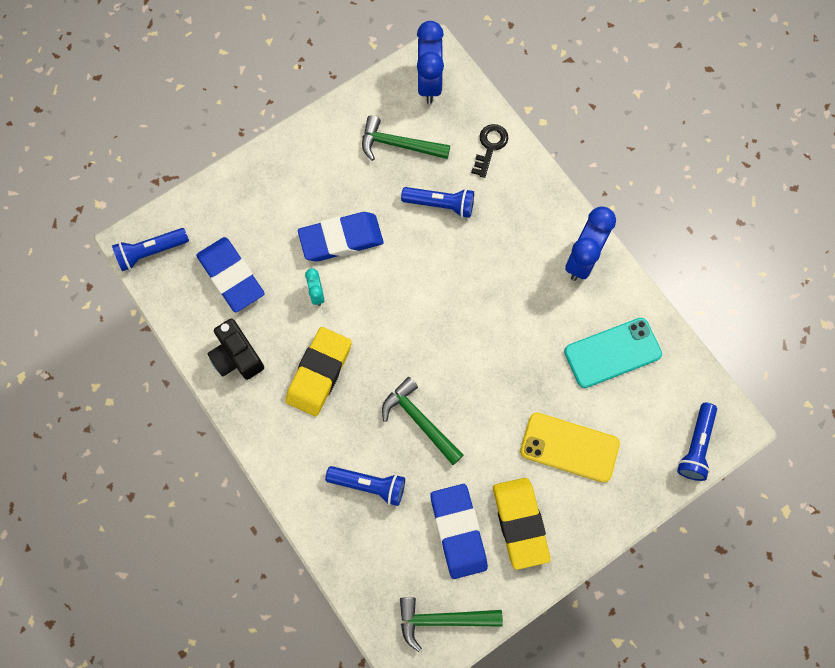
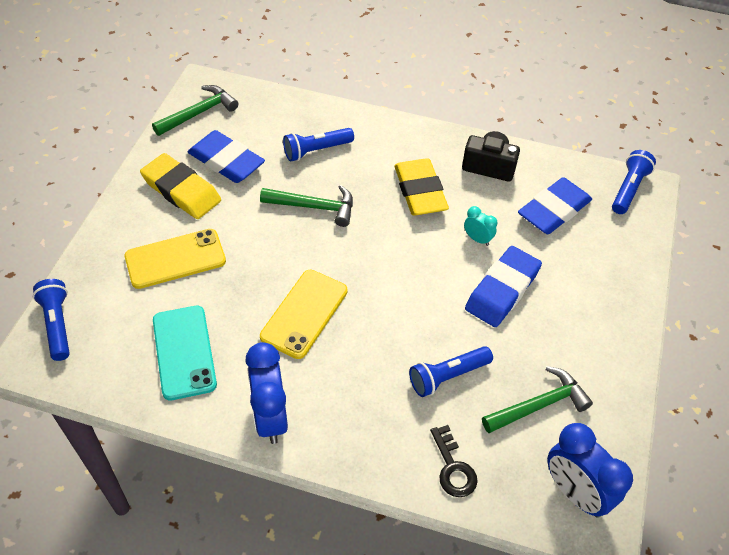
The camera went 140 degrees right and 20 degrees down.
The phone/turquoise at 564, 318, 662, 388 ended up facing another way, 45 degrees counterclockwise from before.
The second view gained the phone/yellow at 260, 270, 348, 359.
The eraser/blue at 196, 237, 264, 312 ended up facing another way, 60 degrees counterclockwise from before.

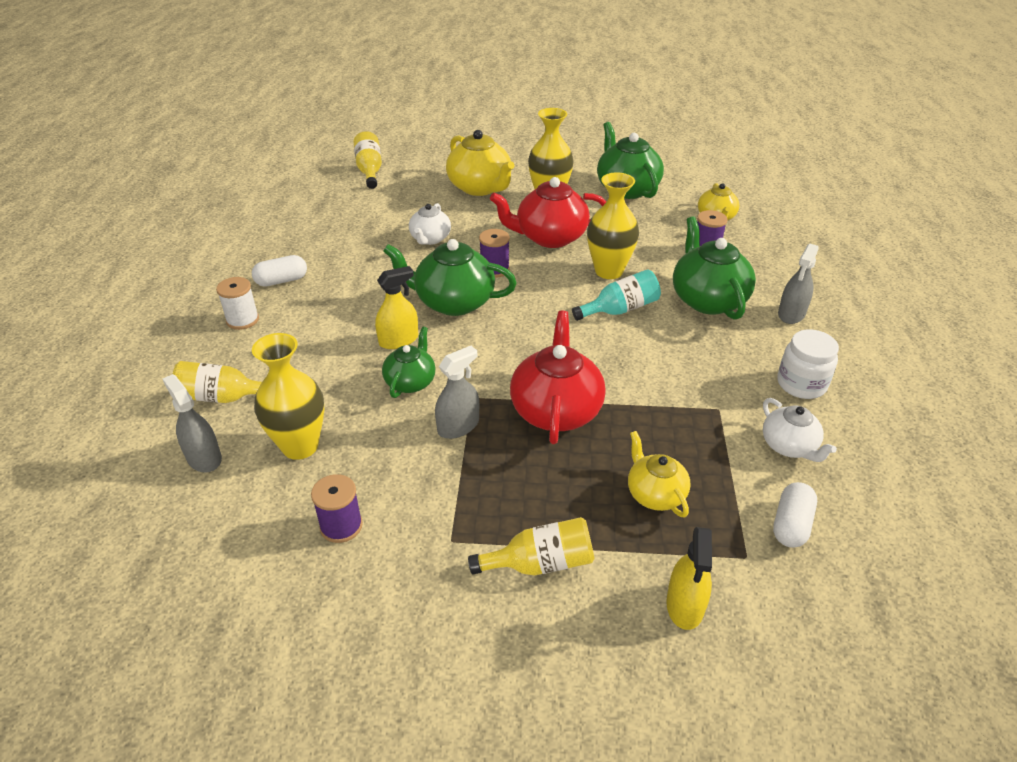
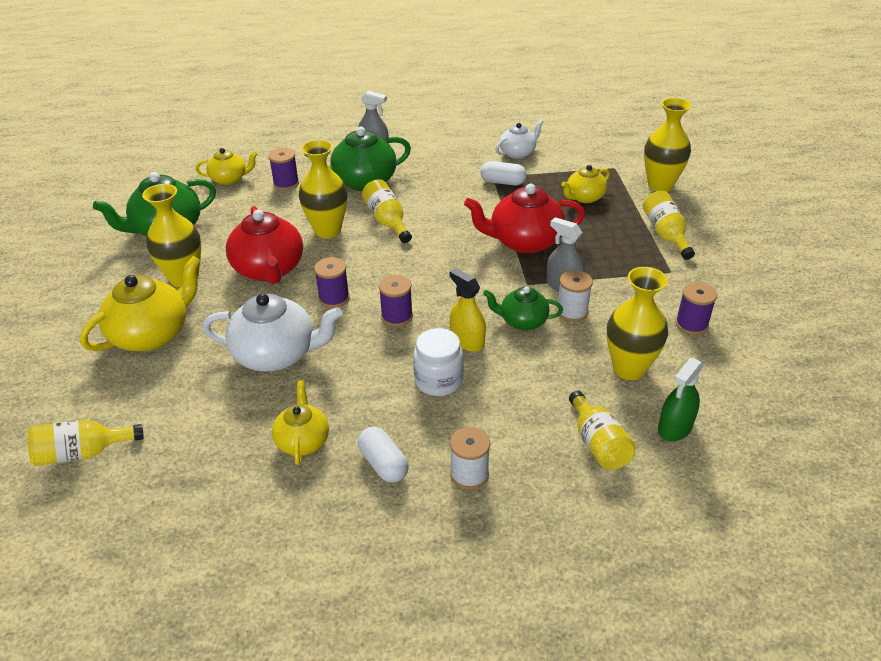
The camera went 100 degrees left and 0 degrees up.
The size of the teapot/white at 409, 203, 451, 245 changed by a factor of 1.70.
The second view gained the teapot/yellow at 272, 380, 329, 465.
What was the bottle/turquoise at 572, 269, 661, 321 turned into the bottle/yellow at 362, 179, 412, 243.
Where the teapot/green stood at 383, 239, 517, 316, the spool/purple came to stand at 379, 275, 413, 327.
The jar/white ended up elsewhere, having gone from 777, 330, 839, 399 to 413, 328, 464, 396.
The capsule/white ended up elsewhere, having gone from 773, 482, 817, 548 to 481, 161, 526, 185.
The second view gained the spool/white at 556, 270, 593, 322.
Where the spray bottle/yellow stood at 666, 527, 712, 630, the vase/yellow came to stand at 644, 98, 692, 192.
What was the spray bottle/grey at 163, 374, 222, 473 turned into the spray bottle/green at 658, 357, 704, 441.

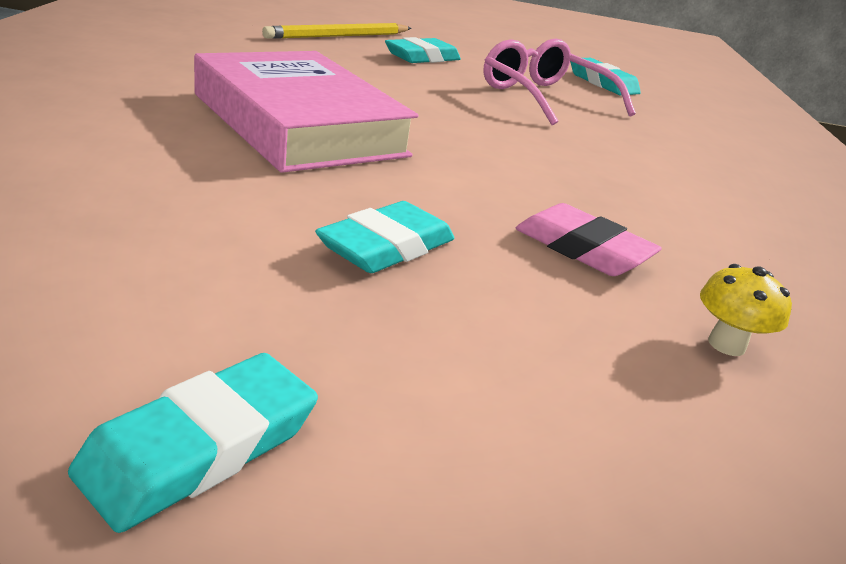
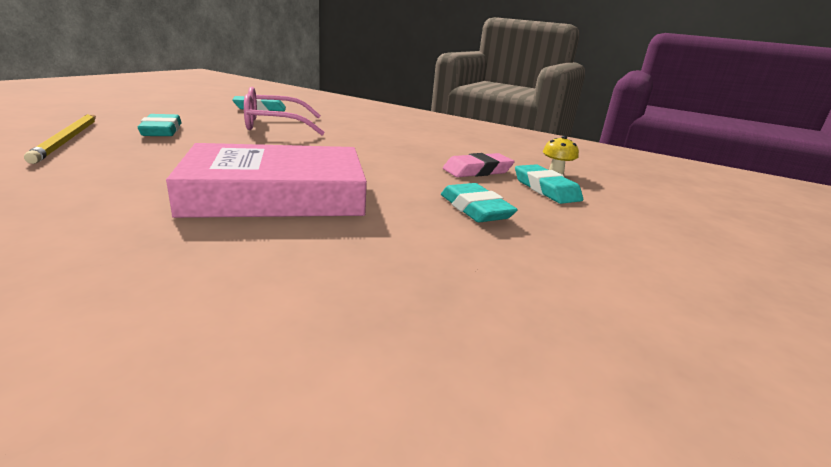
The camera went 65 degrees left and 5 degrees down.
The eraser/turquoise ended up elsewhere, having gone from 68, 353, 318, 533 to 515, 164, 583, 204.

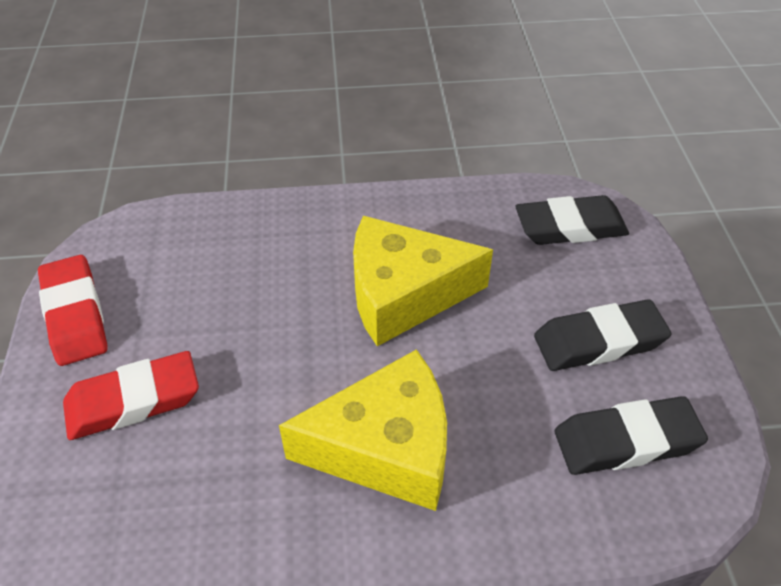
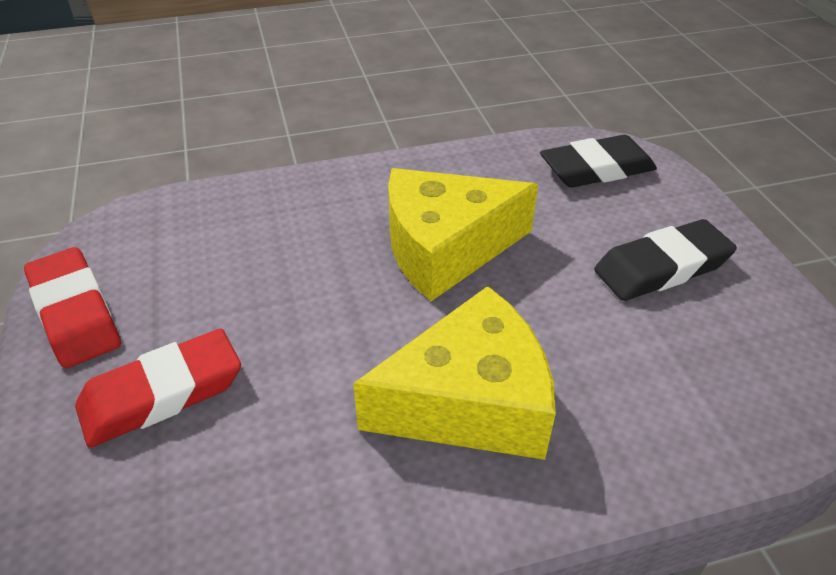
The camera went 10 degrees left and 5 degrees down.
The second view lost the eraser/black at 555, 396, 708, 475.

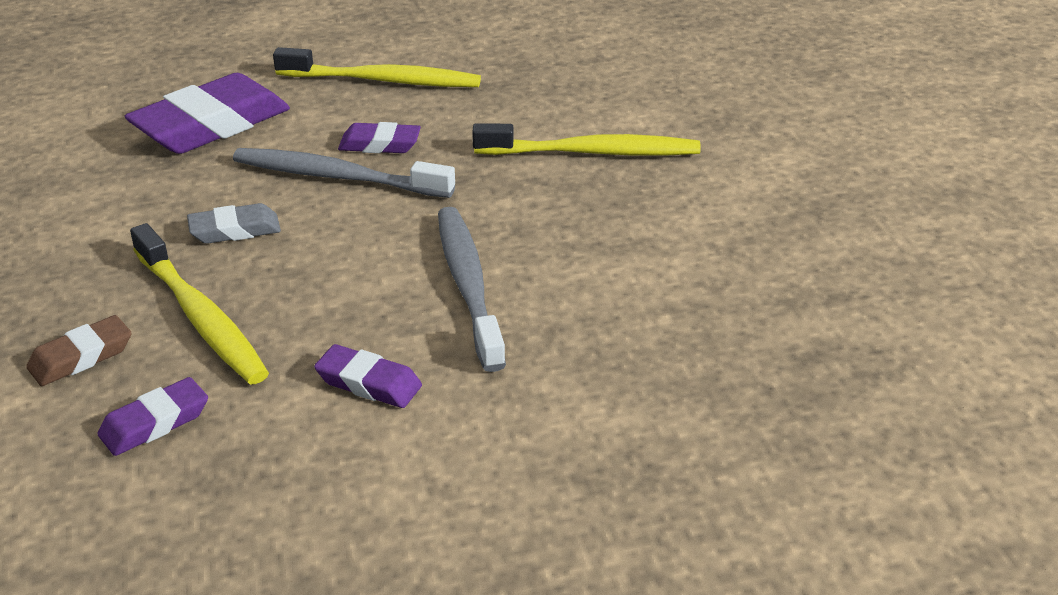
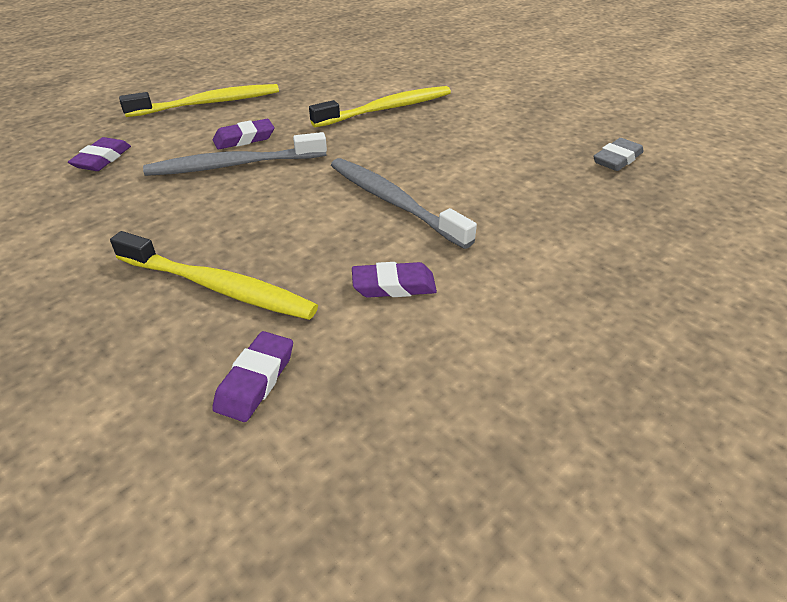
The camera went 30 degrees left and 5 degrees up.
The size of the eraser/purple at 125, 73, 290, 154 changed by a factor of 0.51.
The eraser/grey ended up elsewhere, having gone from 187, 203, 281, 244 to 593, 138, 643, 171.
The second view lost the eraser/brown at 26, 315, 132, 386.

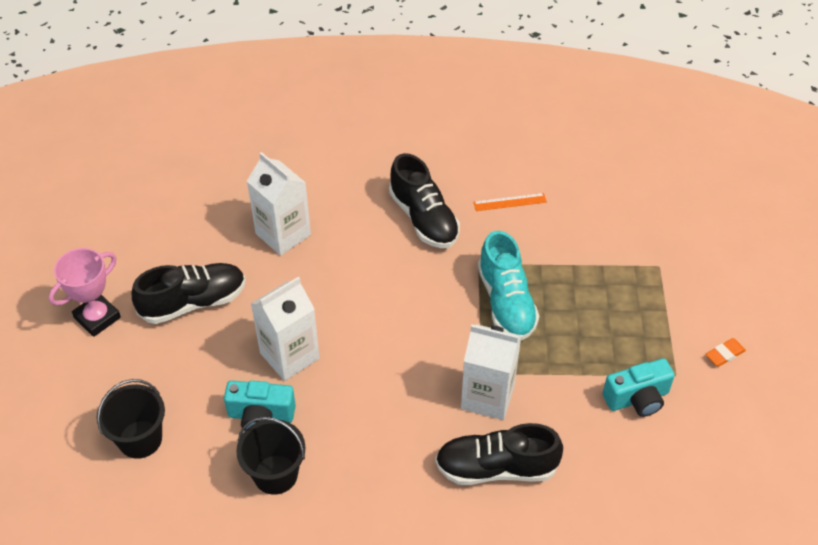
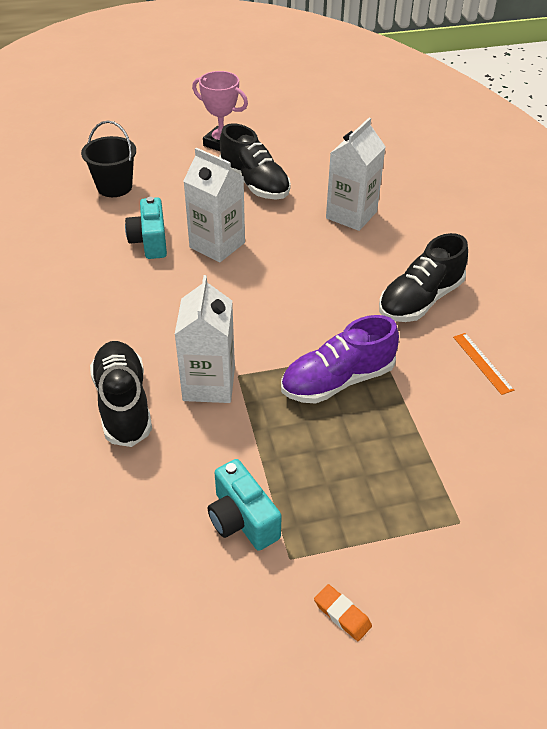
The camera went 75 degrees right and 5 degrees down.
What was the shoe/turquoise at 478, 231, 539, 341 turned into the shoe/purple at 281, 315, 399, 404.
The second view lost the bucket/black at 236, 417, 305, 495.

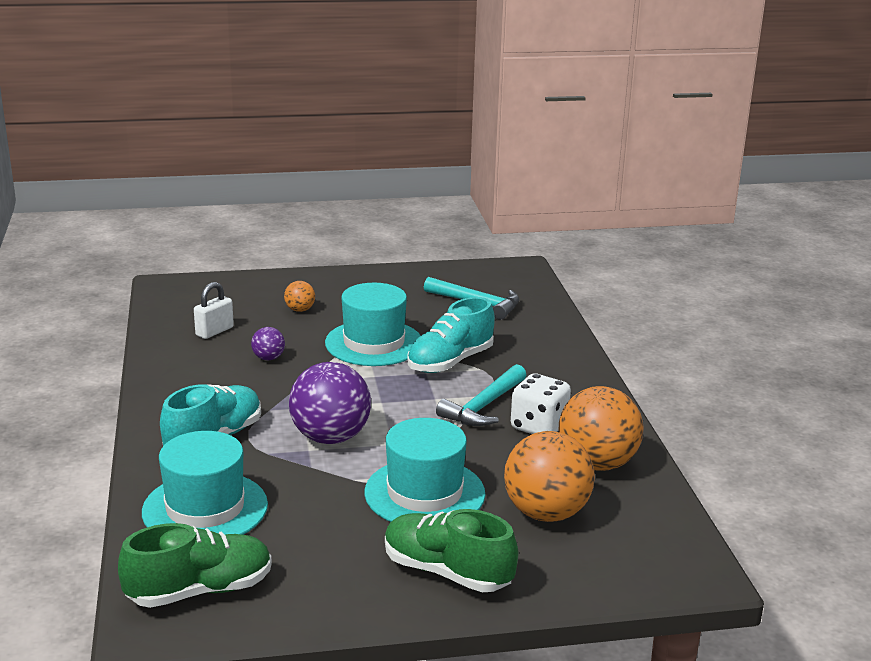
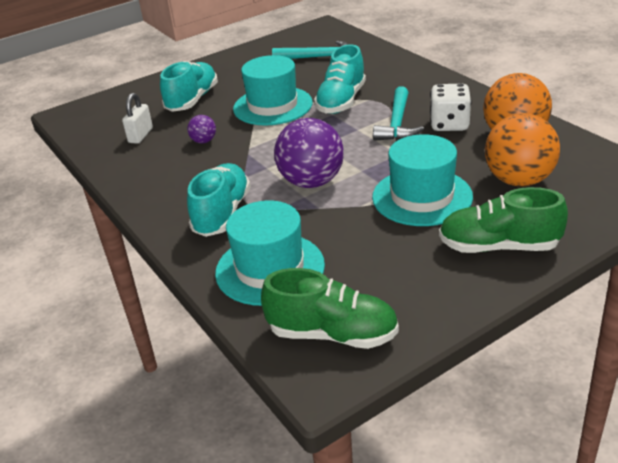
The camera went 20 degrees left and 10 degrees up.
Where the ball/orange stood at 284, 281, 315, 312, the shoe/turquoise came to stand at 160, 61, 218, 112.
The shoe/green at 118, 523, 272, 608 ended up facing another way, 60 degrees clockwise from before.

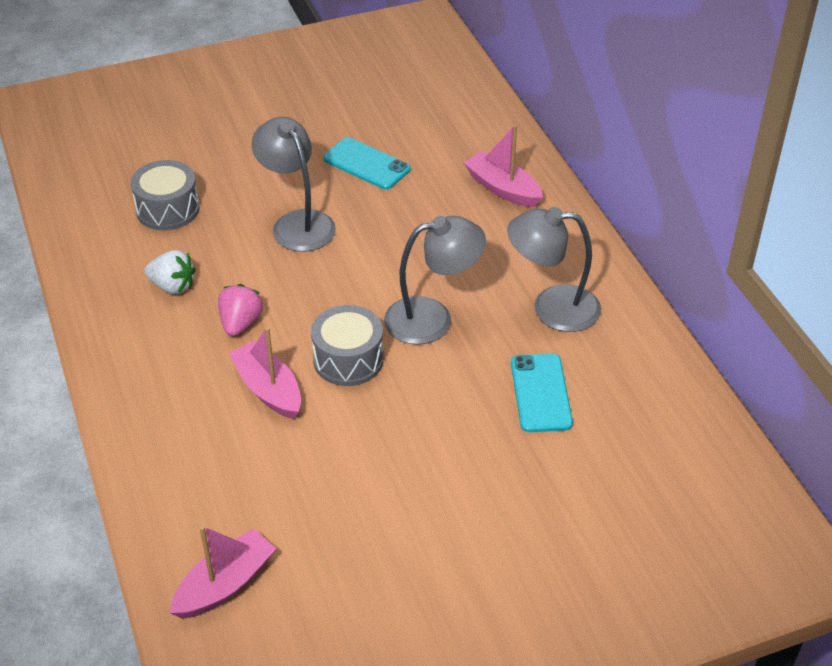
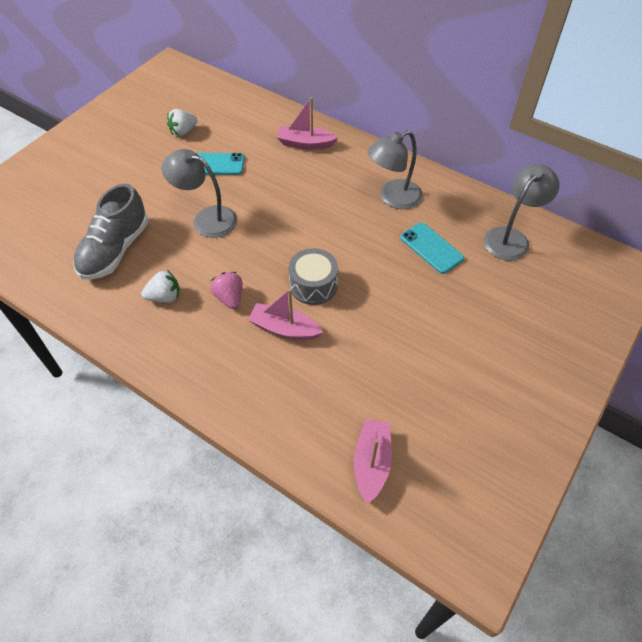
The camera went 35 degrees left and 10 degrees up.
Where the drum/grey stood at 131, 160, 200, 231, the shoe/grey came to stand at 73, 184, 148, 280.
The second view gained the strawberry/white at 167, 109, 198, 136.
The lamp/grey ended up elsewhere, having gone from 384, 216, 486, 345 to 484, 164, 559, 261.

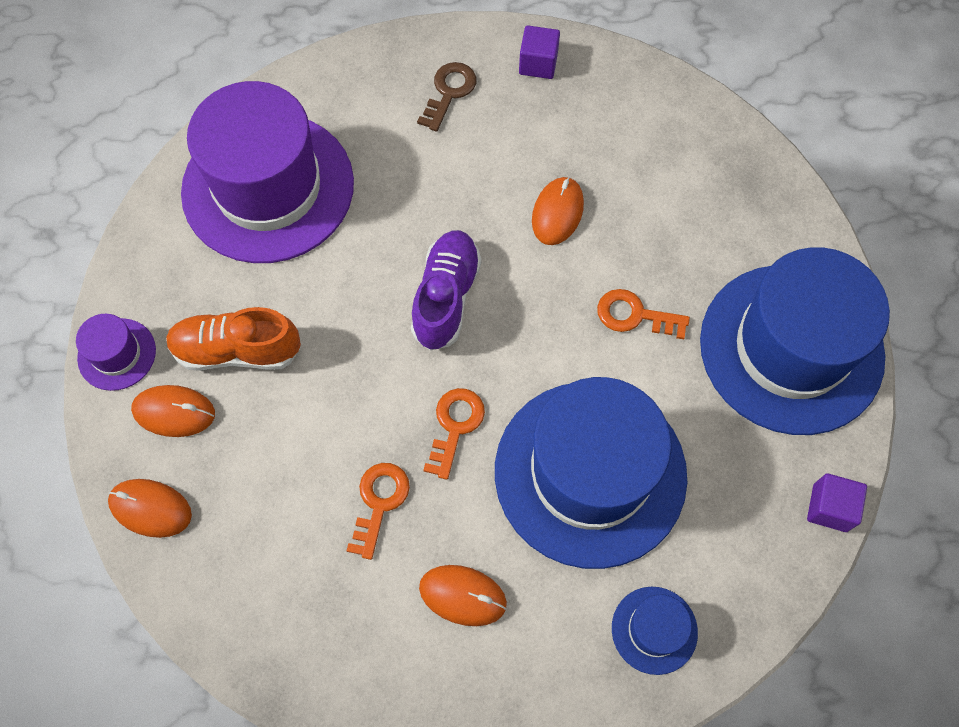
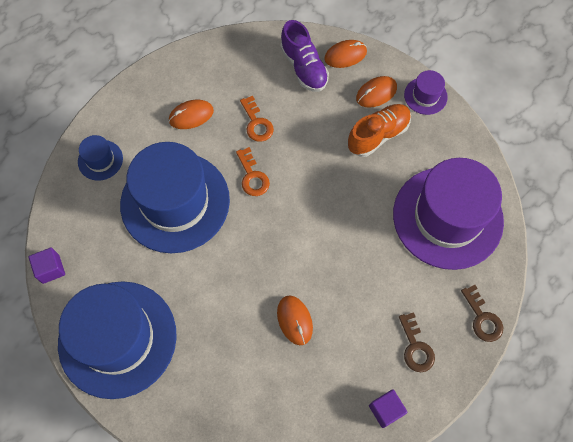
The camera went 140 degrees right and 0 degrees up.
The shoe/purple ended up elsewhere, having gone from 411, 230, 481, 351 to 280, 20, 329, 92.
The second view gained the key/brown at 461, 285, 503, 342.
The second view lost the key/orange at 597, 289, 690, 339.

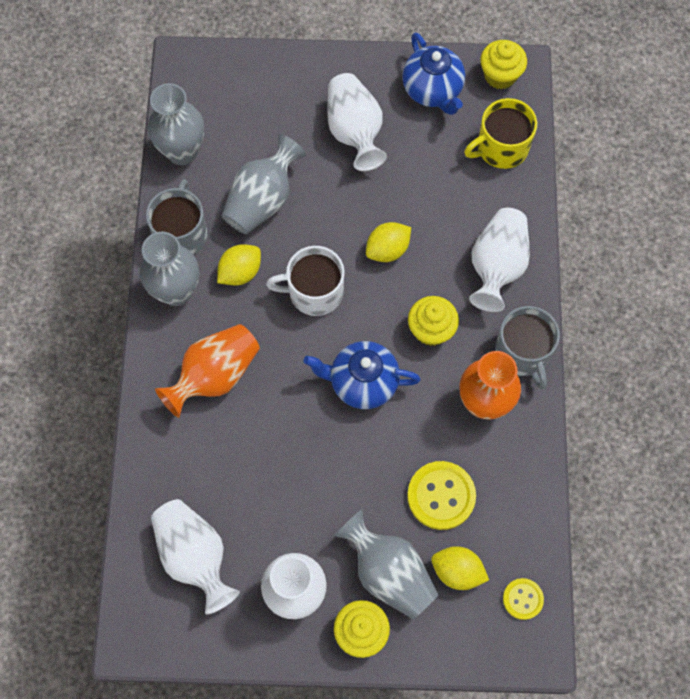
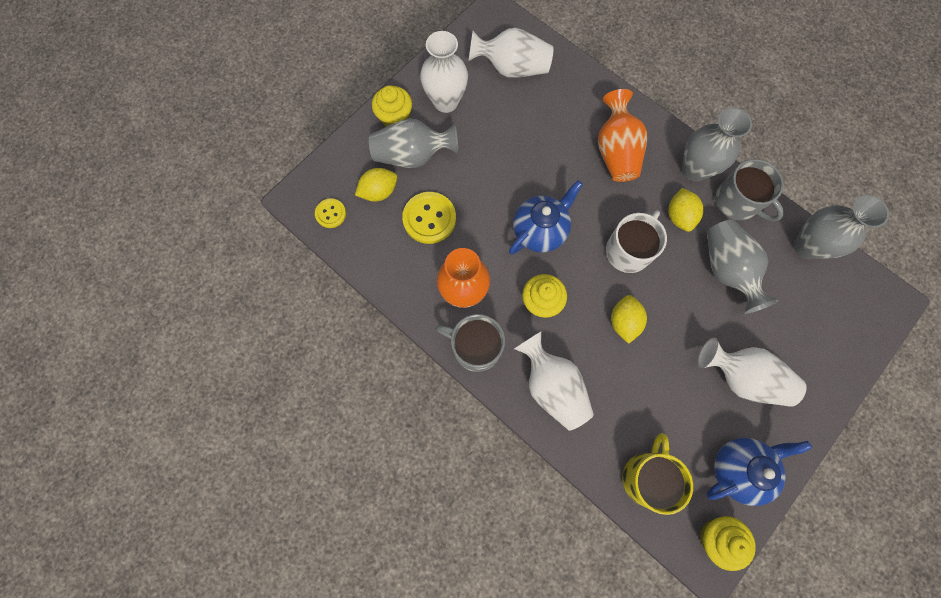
The camera went 130 degrees right and 5 degrees up.
The teapot/blue at 402, 33, 465, 115 ended up facing another way, 135 degrees clockwise from before.

